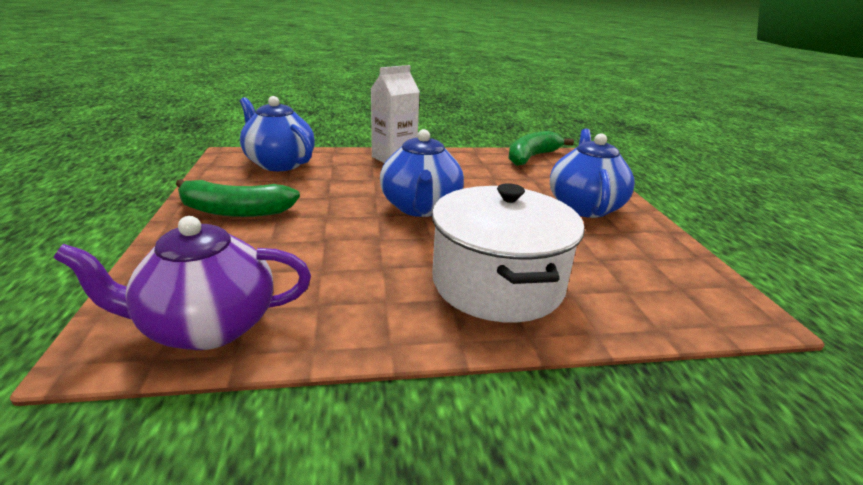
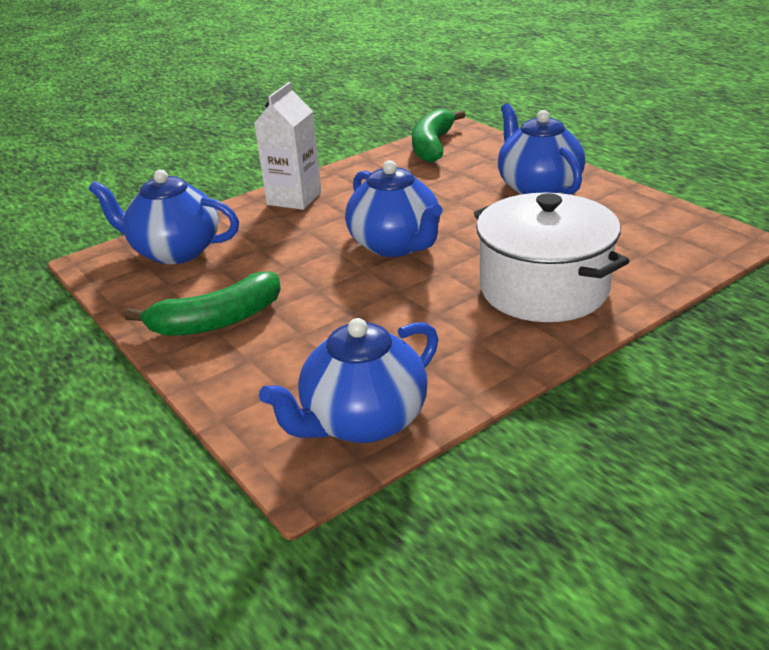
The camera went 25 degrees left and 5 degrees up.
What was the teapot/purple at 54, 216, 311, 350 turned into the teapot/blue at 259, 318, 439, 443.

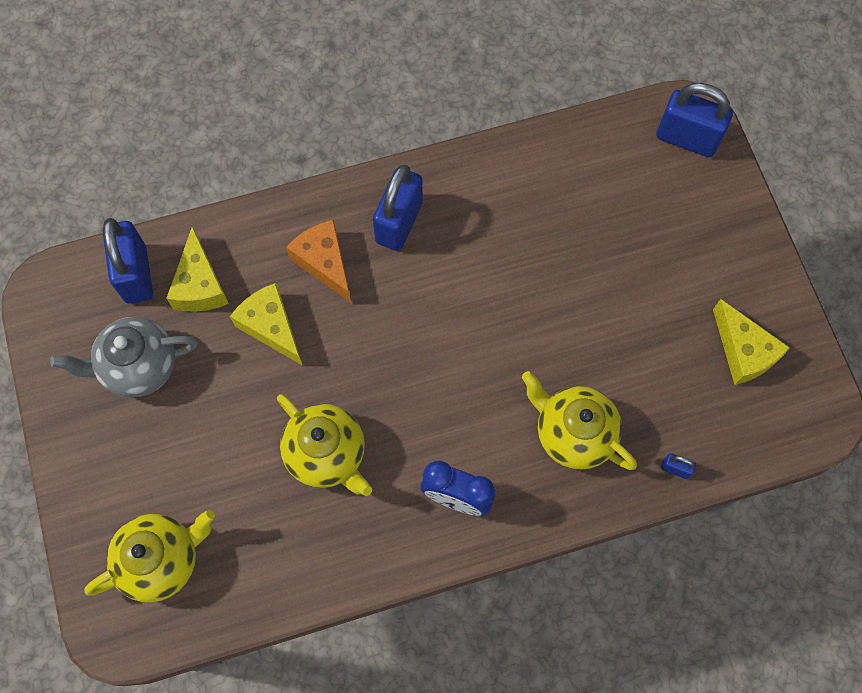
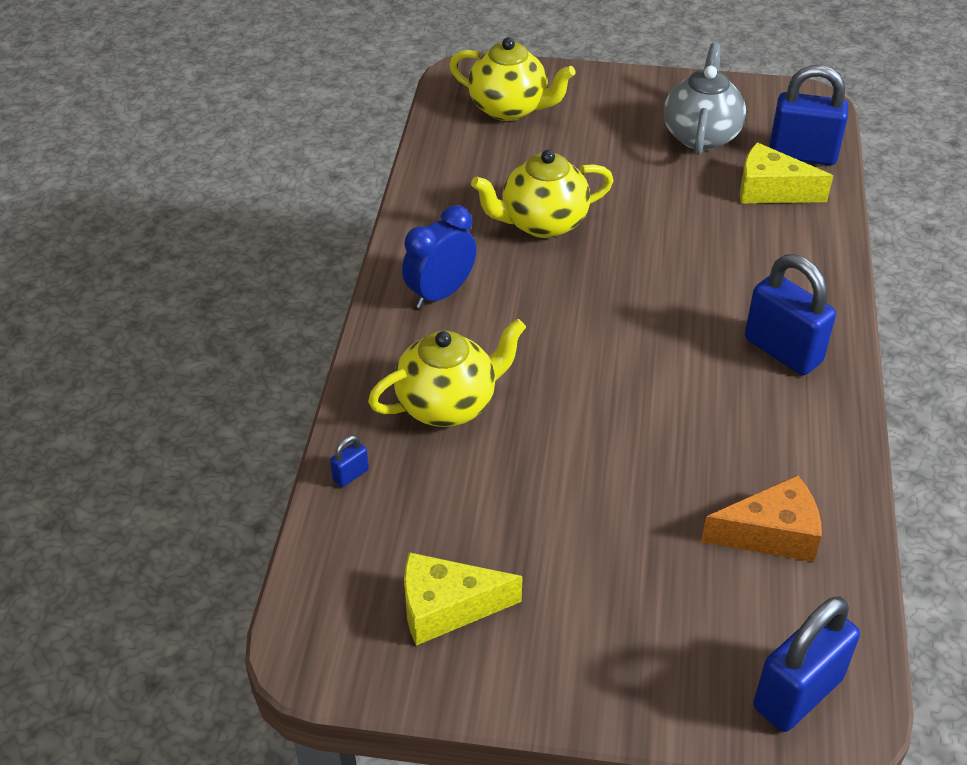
The camera went 115 degrees right and 25 degrees down.
The teapot/yellow at 84, 510, 215, 602 ended up facing another way, 60 degrees counterclockwise from before.
The cheese/orange ended up elsewhere, having gone from 286, 220, 351, 303 to 701, 475, 822, 562.
The second view lost the cheese/yellow at 230, 283, 303, 366.

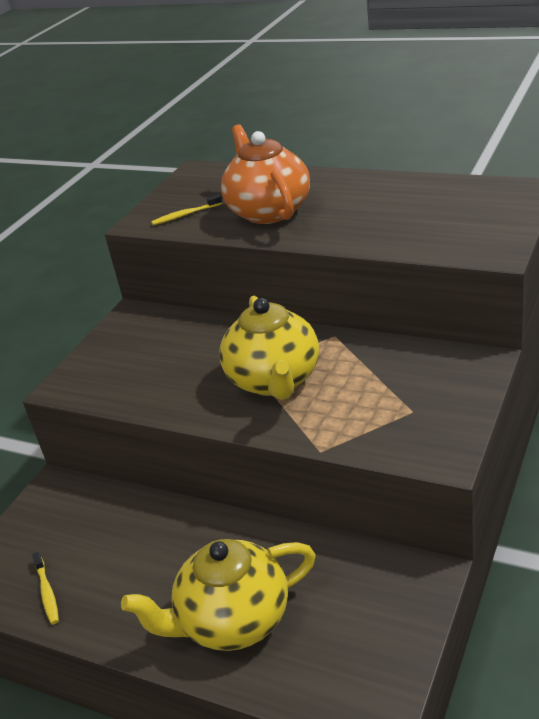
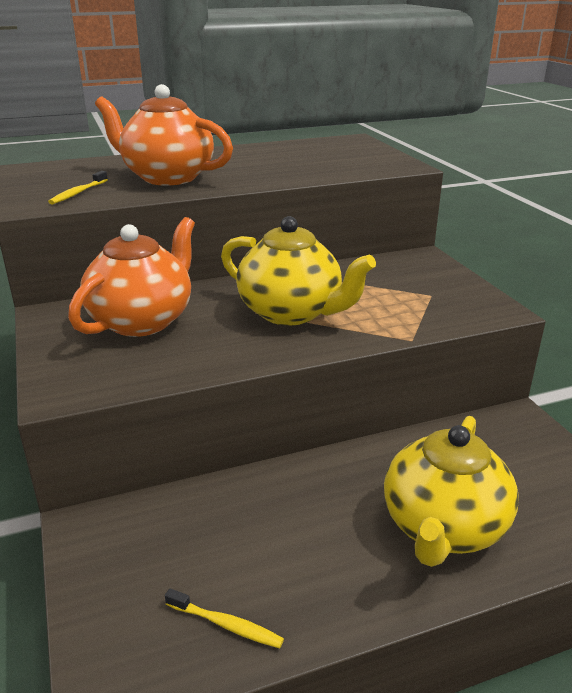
The camera went 50 degrees left and 5 degrees down.
The second view gained the teapot/orange at 68, 217, 195, 337.

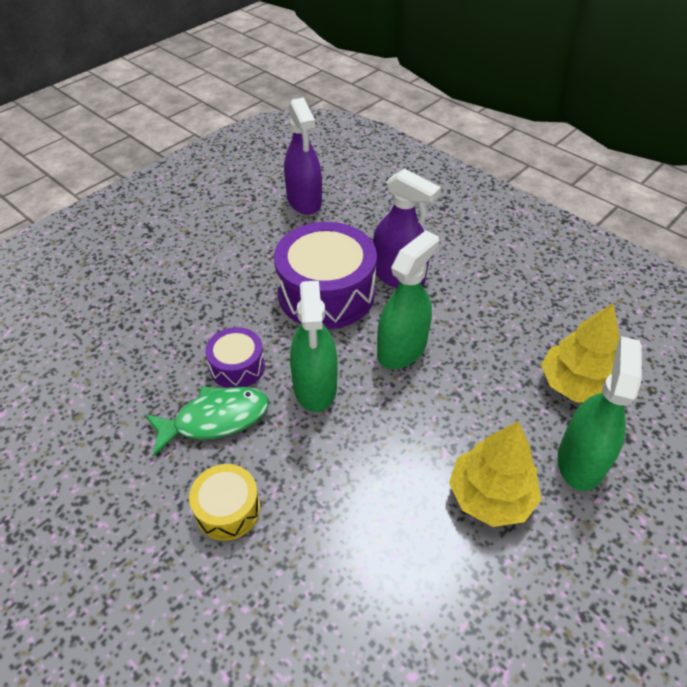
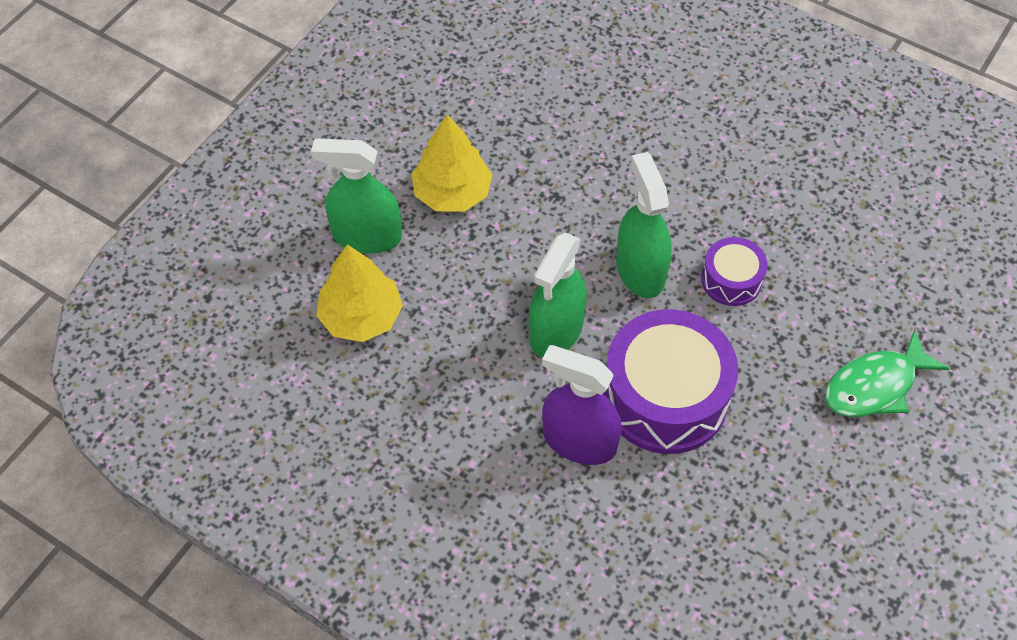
The camera went 170 degrees right and 10 degrees up.
The spray bottle/green at 558, 336, 642, 491 ended up facing another way, 90 degrees clockwise from before.
The fish/green ended up elsewhere, having gone from 145, 386, 269, 457 to 825, 330, 949, 417.
The second view lost the drum/yellow at 189, 464, 260, 541.
The second view lost the spray bottle/purple at 284, 98, 322, 215.

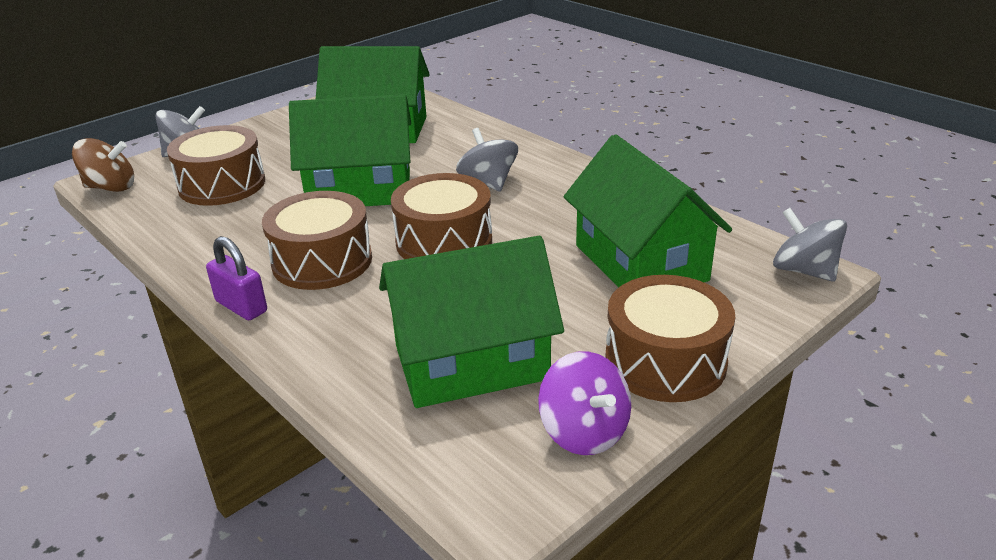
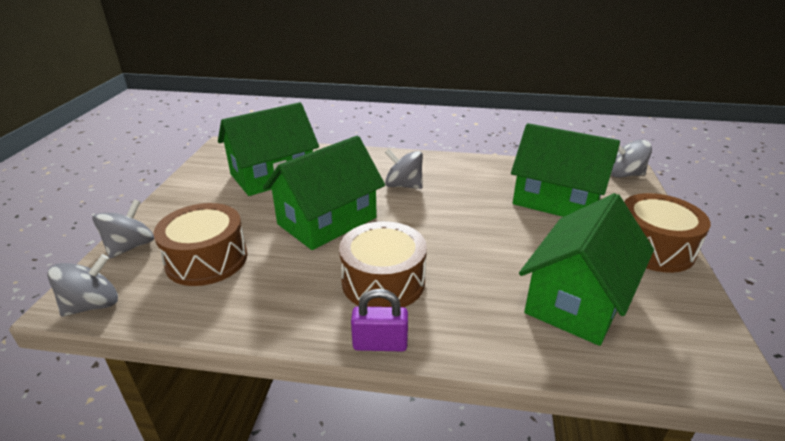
The camera went 40 degrees left and 0 degrees up.
What was the spinning top/brown at 72, 138, 134, 192 turned into the spinning top/grey at 47, 254, 118, 317.
The second view lost the drum/brown at 391, 173, 492, 259.
The second view lost the spinning top/purple at 538, 351, 631, 455.

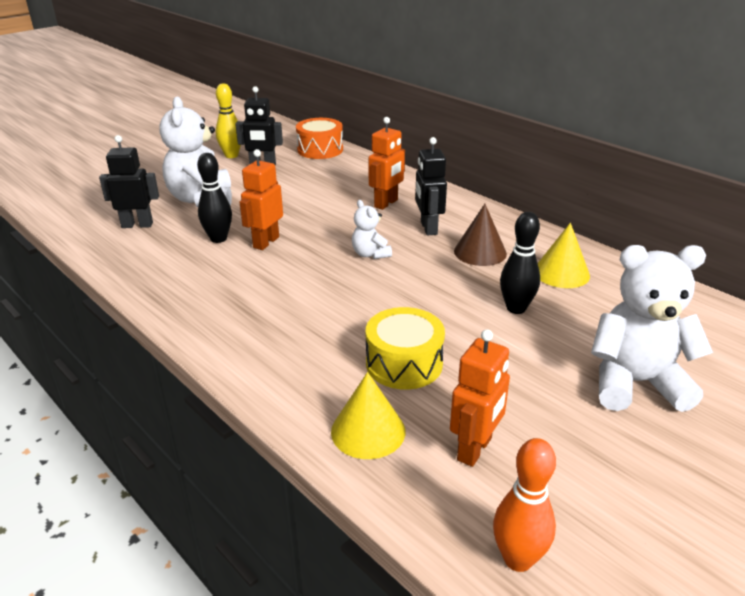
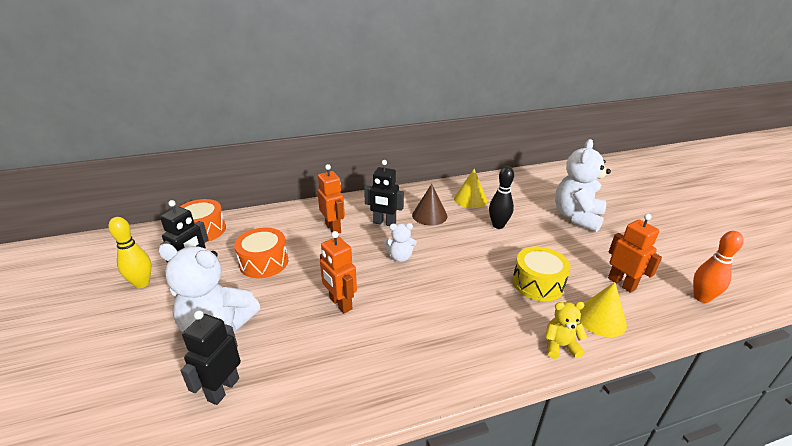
The camera went 65 degrees left and 0 degrees up.
The second view gained the drum/orange at 234, 228, 288, 278.
The second view gained the teddy bear/yellow at 545, 302, 588, 359.
The second view lost the bowling pin/black at 197, 153, 232, 243.

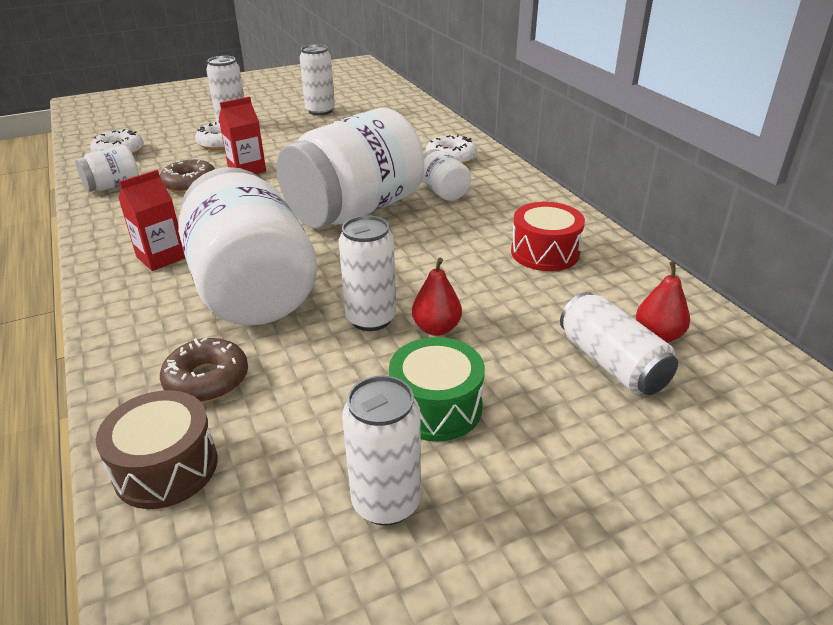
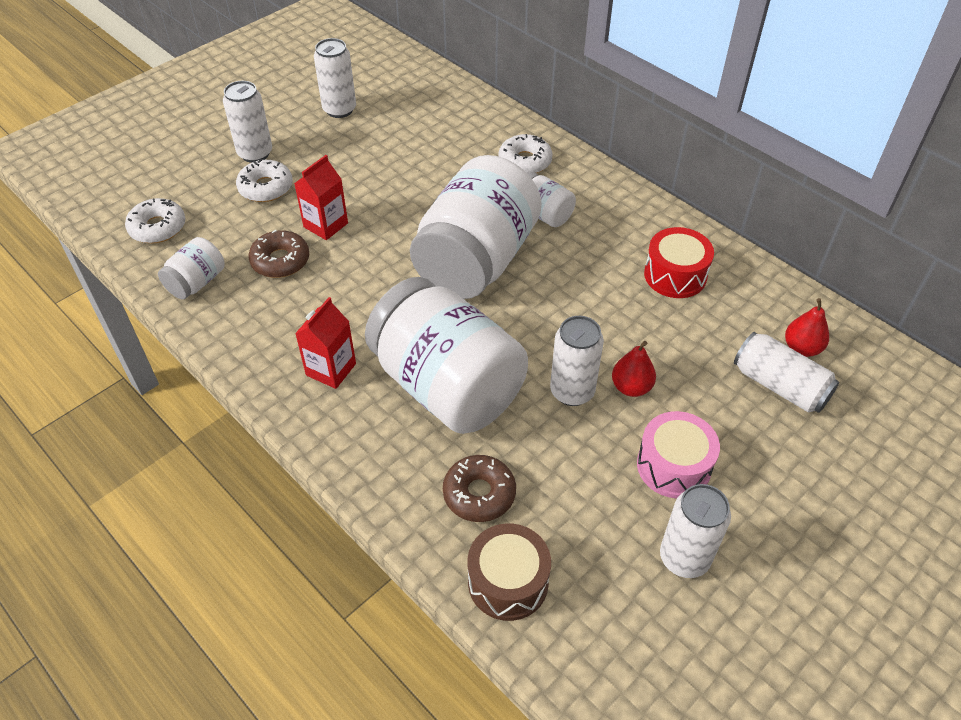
The camera went 20 degrees left and 15 degrees up.
What was the drum/green at 389, 337, 485, 442 turned into the drum/pink at 637, 411, 720, 498.

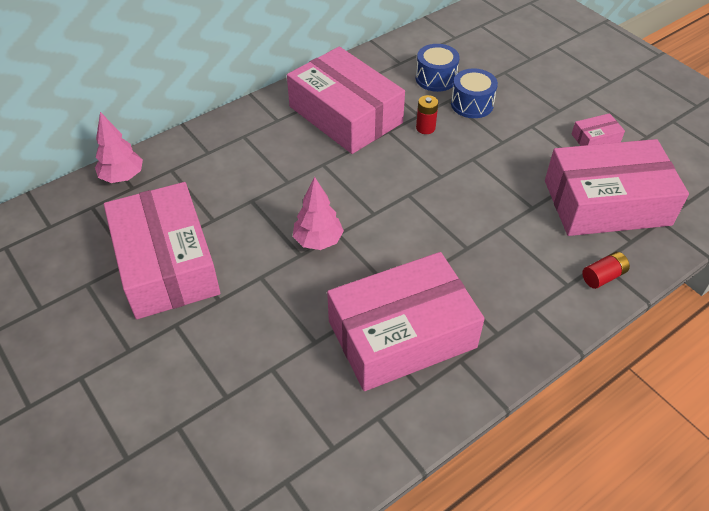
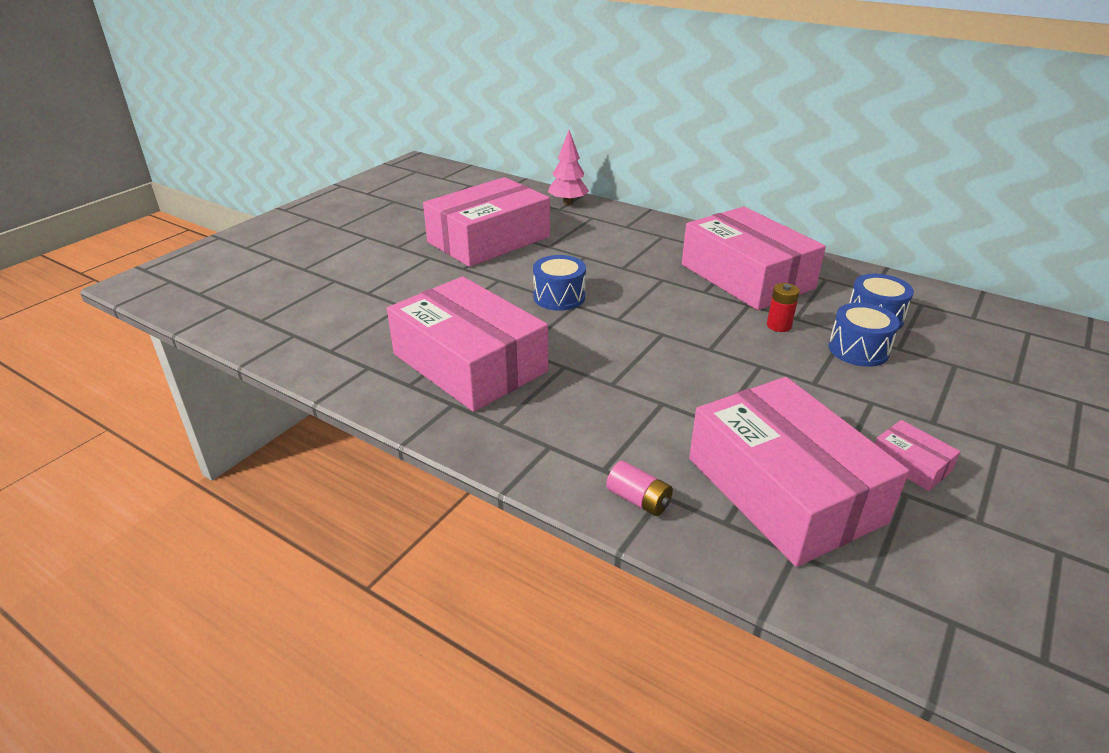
The camera went 70 degrees right and 15 degrees down.
Where the tree/pink stood at 293, 177, 344, 250, the drum/blue came to stand at 533, 255, 586, 311.
What was the battery/red at 582, 252, 630, 289 turned into the battery/pink at 606, 461, 673, 516.
The box/pink at 287, 47, 405, 154 ended up facing another way, 60 degrees counterclockwise from before.

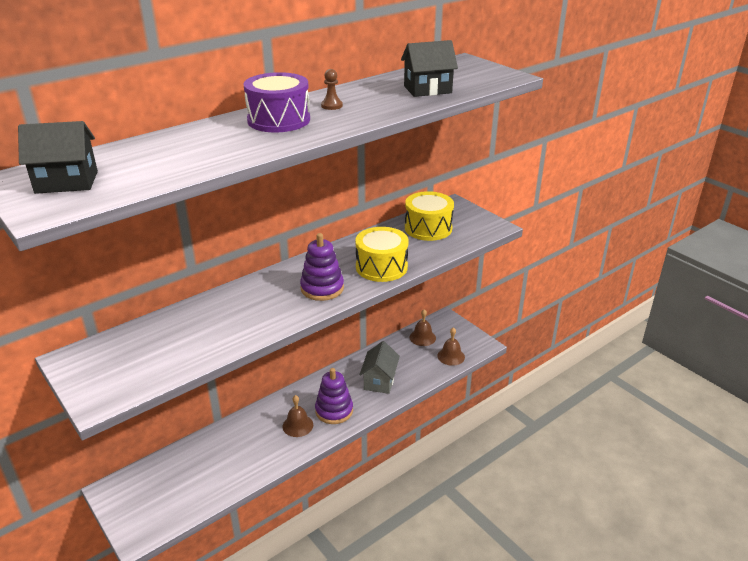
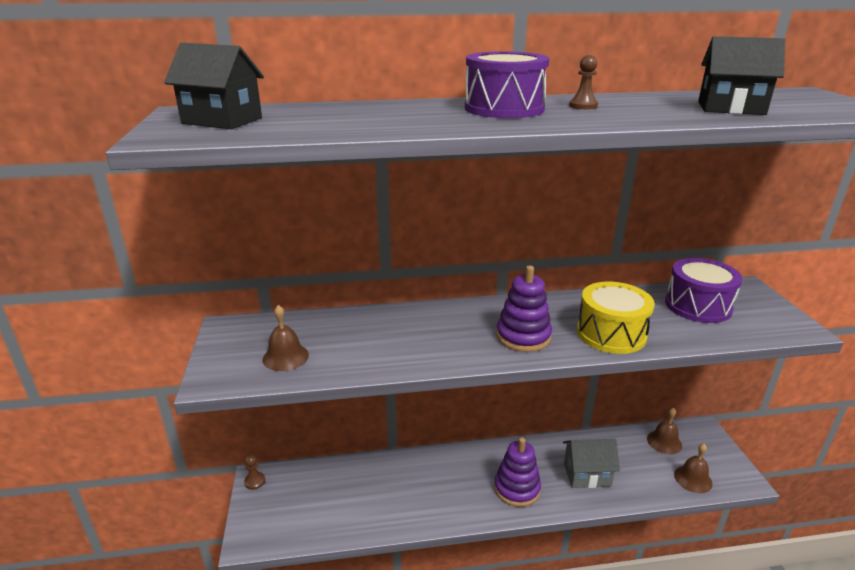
The camera went 30 degrees right and 5 degrees down.
The second view gained the pawn/brown at 244, 454, 265, 490.
The bell/brown ended up elsewhere, having gone from 283, 395, 313, 437 to 262, 305, 309, 371.
The house/grey at 359, 341, 400, 394 ended up facing another way, 45 degrees clockwise from before.
What was the drum/yellow at 405, 191, 454, 241 turned into the drum/purple at 665, 258, 742, 323.

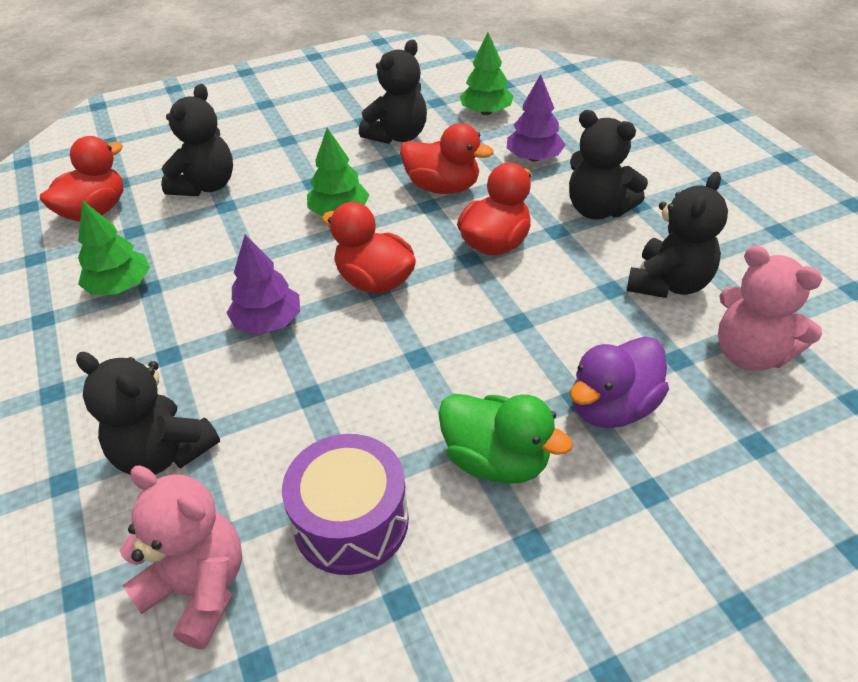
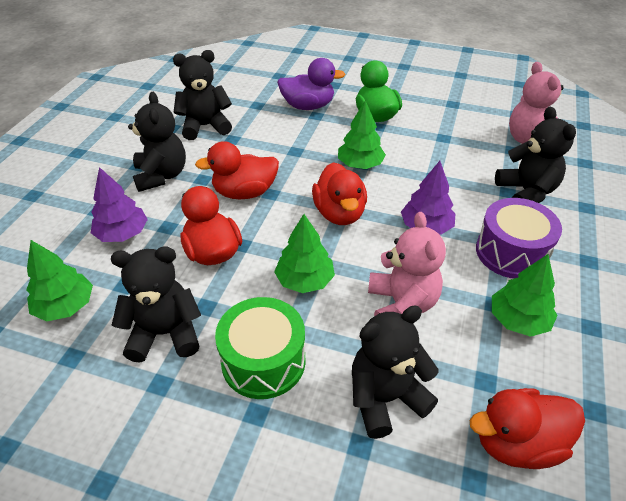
The camera went 140 degrees left and 0 degrees up.
The second view gained the drum/green at 215, 297, 306, 399.
The second view gained the tree/green at 338, 100, 386, 169.
The teddy bear/pink ended up elsewhere, having gone from 718, 246, 822, 371 to 368, 212, 446, 316.
The drum/purple ended up elsewhere, having gone from 282, 434, 409, 575 to 476, 198, 562, 279.

